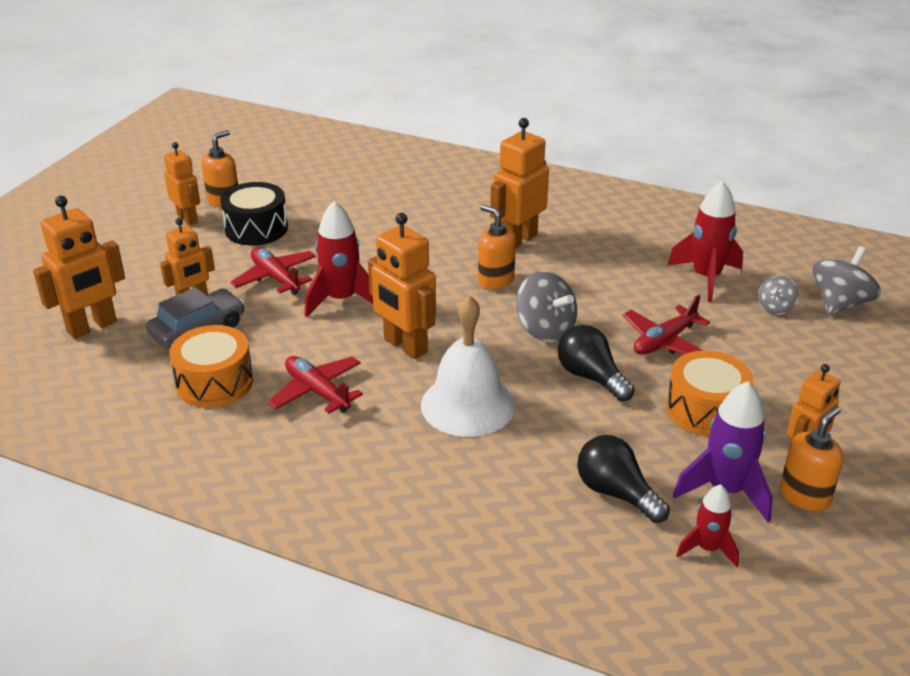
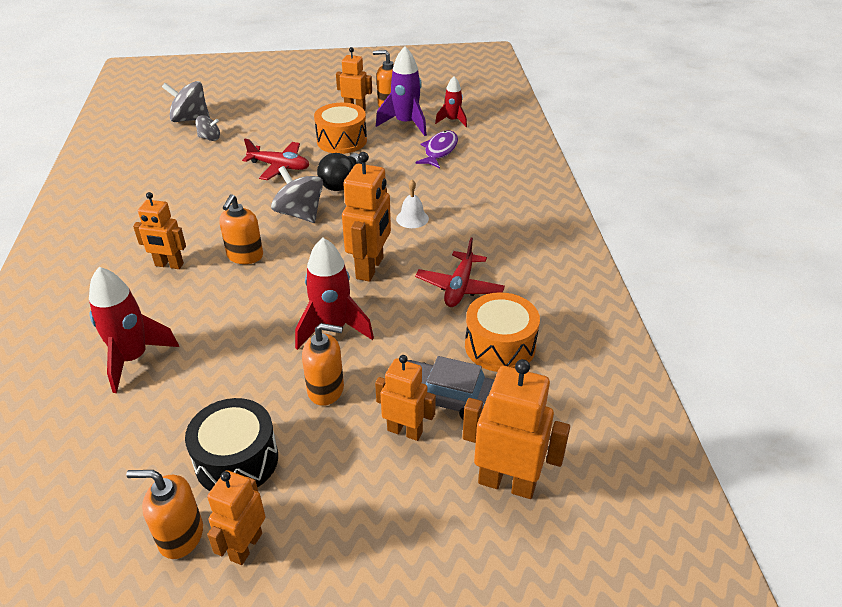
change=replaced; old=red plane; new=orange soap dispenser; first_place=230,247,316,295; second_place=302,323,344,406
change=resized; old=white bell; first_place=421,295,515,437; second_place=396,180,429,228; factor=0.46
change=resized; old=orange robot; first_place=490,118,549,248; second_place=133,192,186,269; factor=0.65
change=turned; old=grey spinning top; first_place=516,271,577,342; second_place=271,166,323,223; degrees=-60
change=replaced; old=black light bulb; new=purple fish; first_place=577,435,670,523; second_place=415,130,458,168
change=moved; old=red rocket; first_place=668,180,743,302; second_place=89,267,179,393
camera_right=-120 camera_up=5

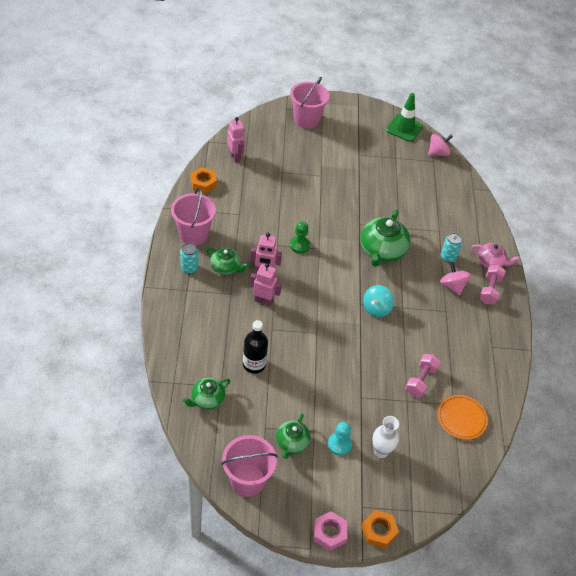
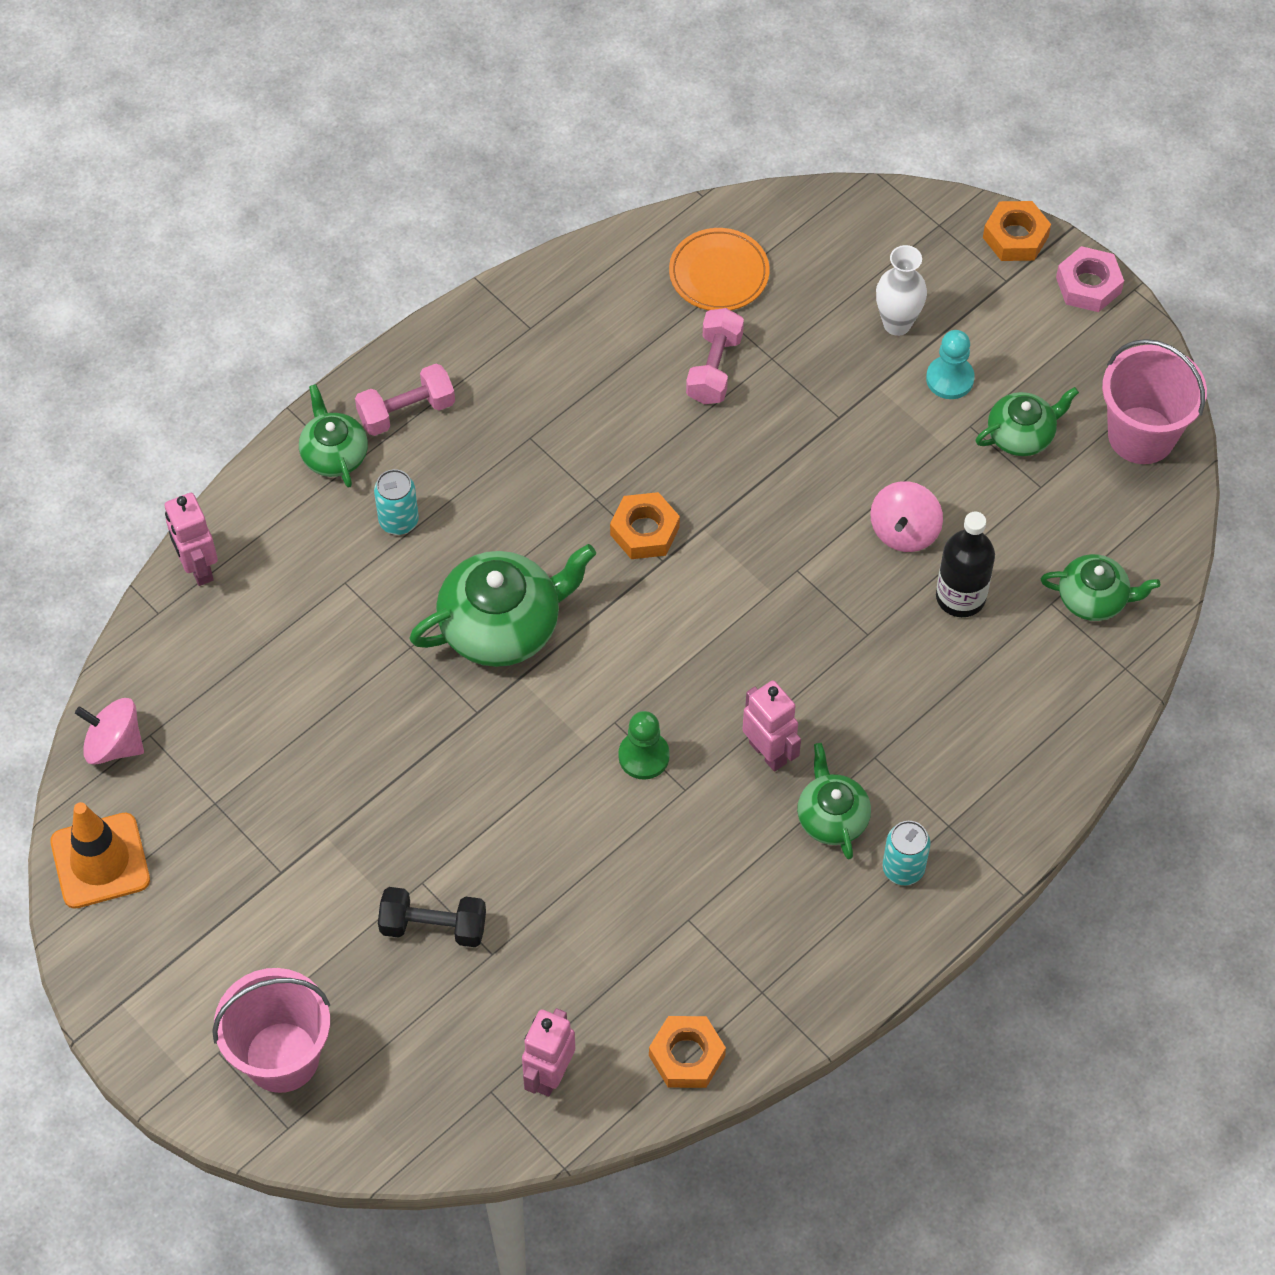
change=removed; old=pink bucket; first_place=171,187,216,245
change=moved; old=pink robot; first_place=250,263,282,307; second_place=165,493,218,586
change=replaced; old=turquoise spinning top; new=orange nut; first_place=363,285,394,317; second_place=610,492,680,559
change=recoloured; old=green traffic cone; new=orange traffic cone; first_place=386,93,423,142; second_place=50,802,150,909
change=turned; old=pink dumbbell; first_place=405,354,441,398; second_place=686,308,744,404; degrees=-60
change=moved; old=pink spinning top; first_place=440,262,471,295; second_place=870,481,943,552
change=recoloured; old=pink teapot; new=green teapot; first_place=471,243,520,268; second_place=299,384,368,488
change=added; new=black dumbbell; second_place=378,887,486,947
camera_right=-130 camera_up=10

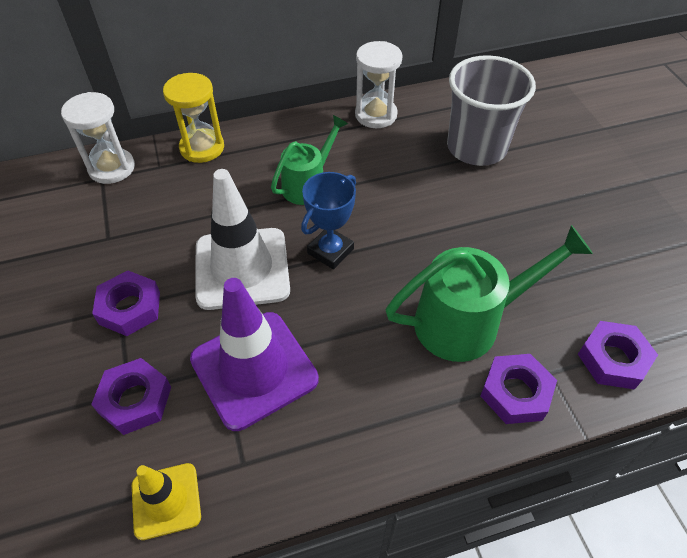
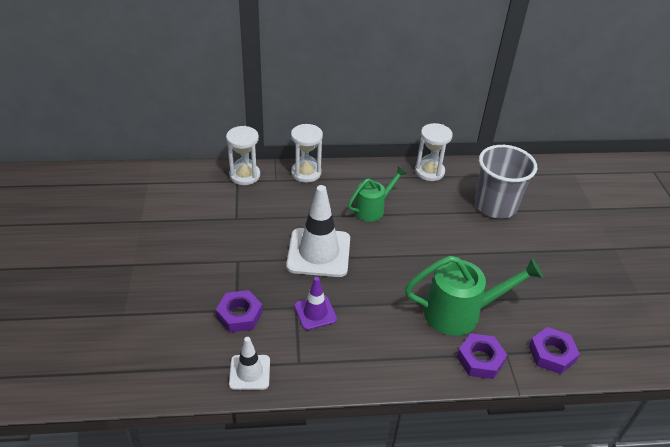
change=removed; old=purple nut; first_place=92,270,160,336
change=recoloured; old=yellow traffic cone; new=white traffic cone; first_place=132,463,201,540; second_place=229,337,270,390
change=recoloured; old=yellow hourglass; new=white hourglass; first_place=163,73,224,163; second_place=291,124,323,183
change=resized; old=purple traffic cone; first_place=190,278,319,431; second_place=294,277,337,330; factor=0.55
change=removed; old=blue trophy; first_place=301,172,356,269
camera_right=10 camera_up=-10

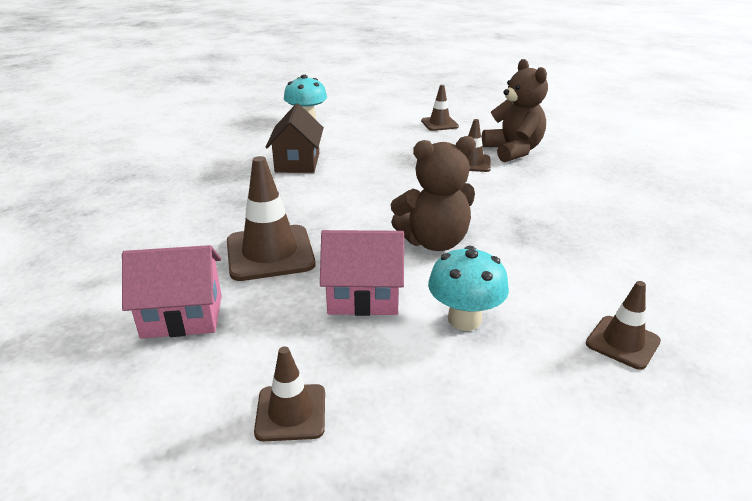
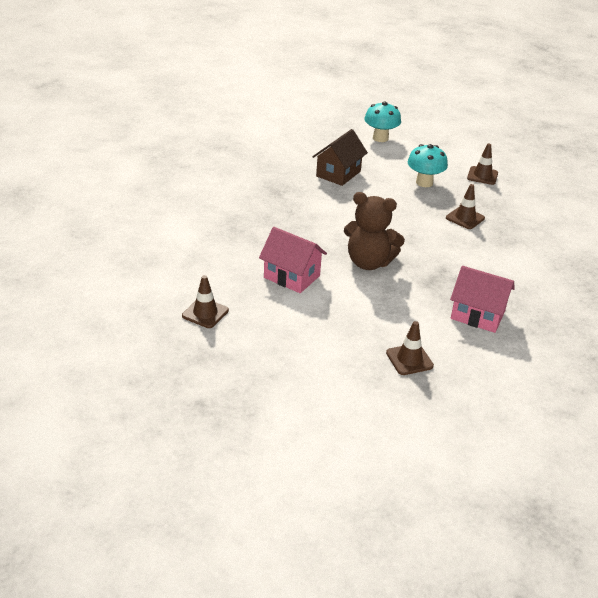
change=moved; old=pink house; first_place=122,245,222,339; second_place=450,266,515,333
change=removed; old=brown traffic cone; first_place=227,156,316,281
change=moved; old=turquoise mushroom; first_place=428,246,509,331; second_place=408,144,448,187
change=removed; old=brown teddy bear; first_place=482,59,548,162
camera_right=30 camera_up=5

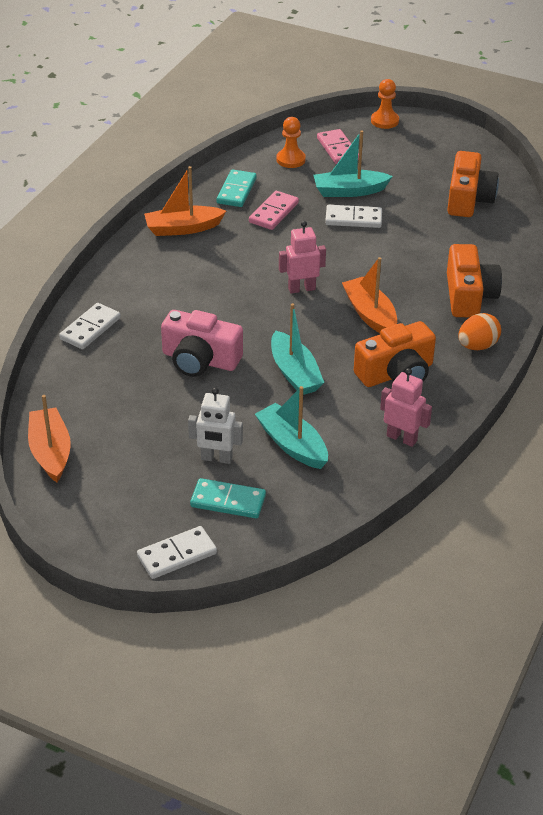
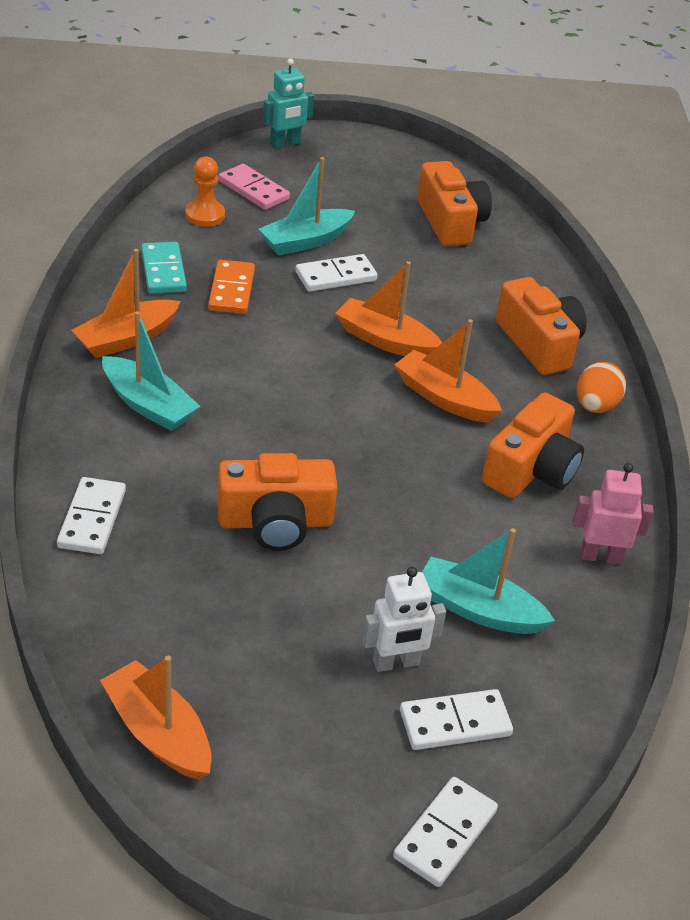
change=recoloured; old=pink camera; new=orange camera; first_place=161,310,243,377; second_place=217,453,338,551
change=recoloured; old=turquoise domino; new=white domino; first_place=190,478,266,518; second_place=400,689,513,750
change=recoloured; old=pink domino; new=orange domino; first_place=249,191,299,230; second_place=208,260,255,314
change=moved; old=turquoise boat; first_place=271,303,324,395; second_place=102,311,200,431
change=removed; old=pink robot; first_place=279,221,326,293
change=replaced; old=orange pawn; new=turquoise robot; first_place=371,79,399,129; second_place=263,58,314,149
change=added; new=orange boat; second_place=335,261,442,356
camera_right=-30 camera_up=0

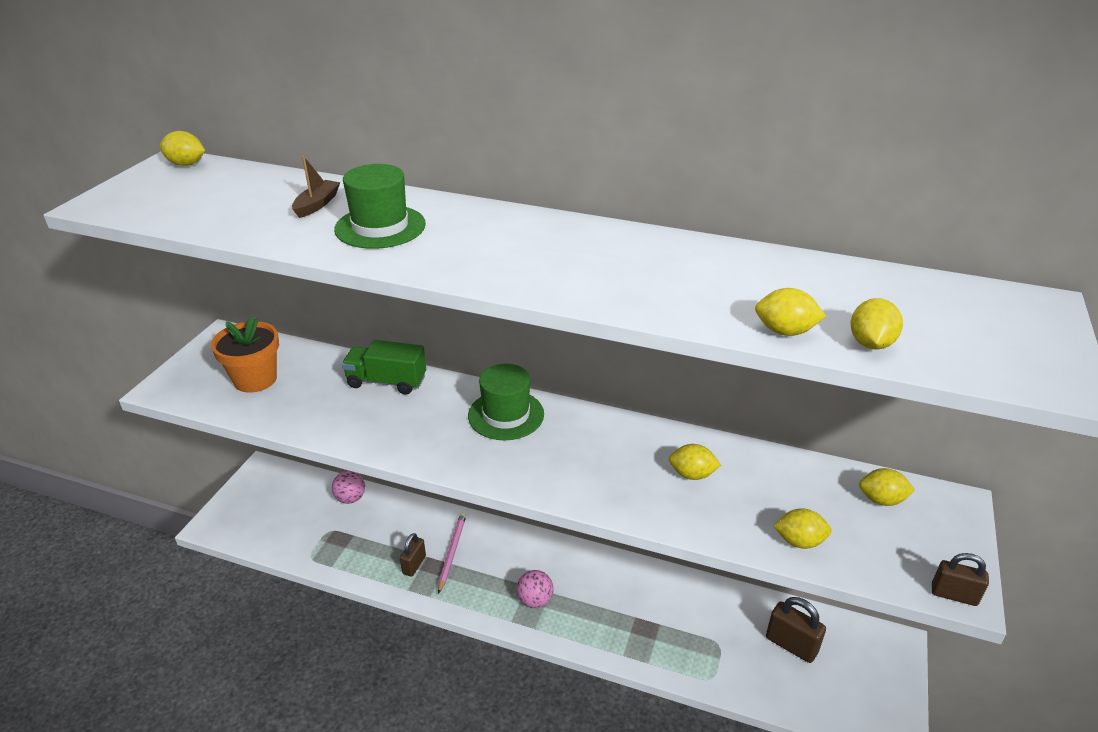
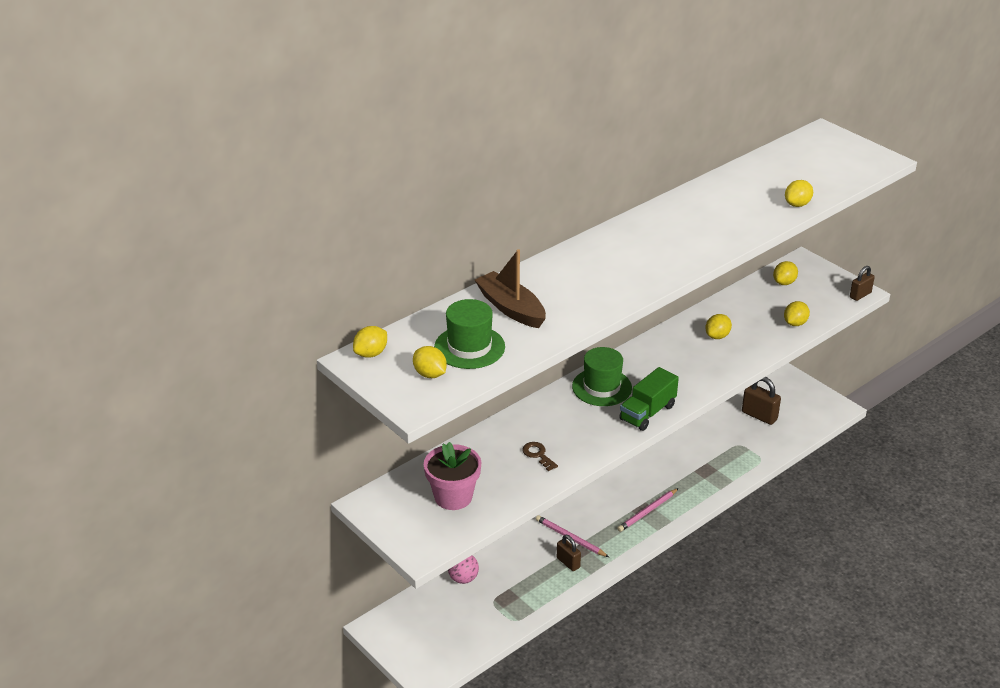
change=recoloured; old=orange flower pot; new=pink flower pot; first_place=211,316,279,393; second_place=424,442,481,510
change=resized; old=brown boat; first_place=292,156,340,218; second_place=475,249,546,328; factor=1.74
change=moved; old=green hat; first_place=334,164,426,249; second_place=434,299,505,369
change=moved; old=green truck; first_place=342,340,426,395; second_place=619,367,679,431
change=replaced; old=pink ball; new=pink pencil; first_place=516,570,553,608; second_place=617,488,678,532
change=turned; old=brown padlock; first_place=766,597,826,663; second_place=742,377,781,425; degrees=60
change=moved; old=yellow lemon; first_place=850,298,903,350; second_place=413,346,447,378
change=added; new=brown key; second_place=523,442,558,471
camera_right=-60 camera_up=0

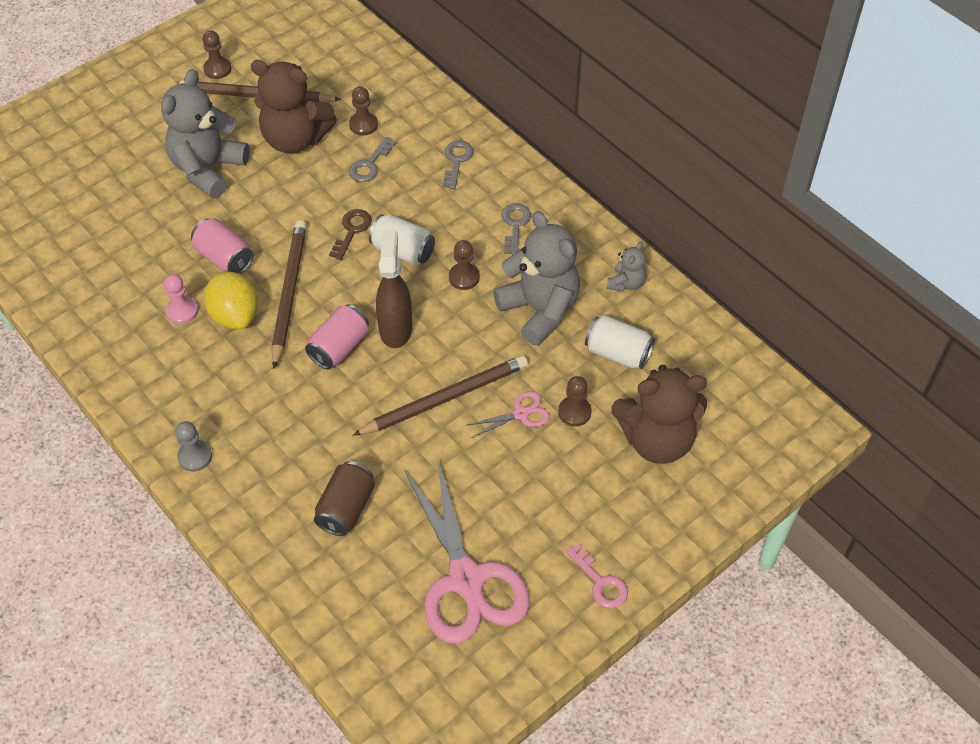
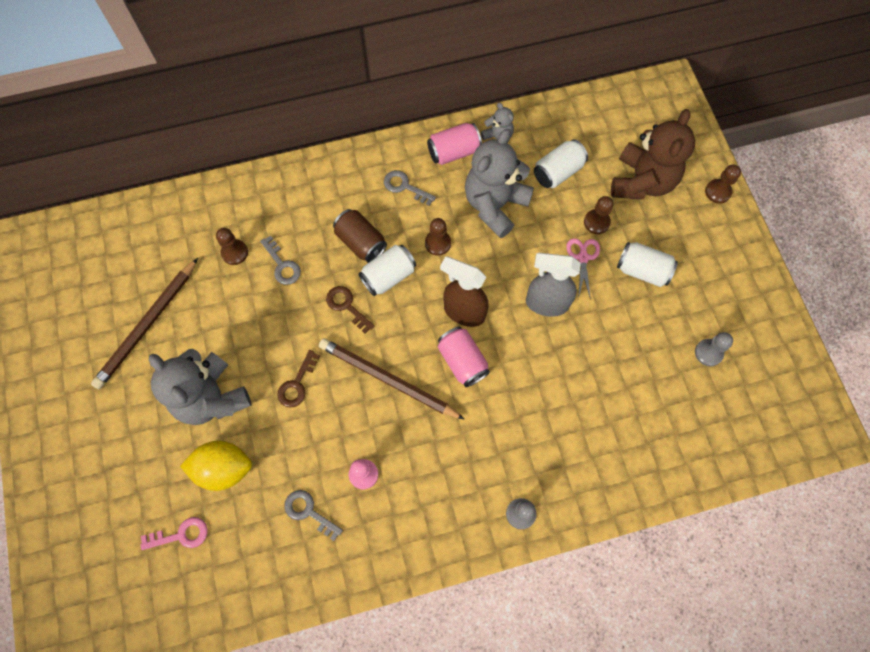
change=moved; old=pink can; first_place=191,218,254,274; second_place=427,123,482,165
change=moved; old=brown pawn; first_place=203,31,232,79; second_place=705,165,741,204
change=moved; old=yellow lemon; first_place=204,272,258,329; second_place=180,441,252,491
change=removed; old=brown teddy bear; first_place=251,60,337,154
change=moved; old=brown can; first_place=314,461,375,536; second_place=333,209,387,263
change=replaced; old=brown pencil; new=grey spray bottle; first_place=352,355,528,436; second_place=526,253,581,317
change=replaced; old=pink scissors; new=grey pawn; first_place=404,460,530,644; second_place=695,332,733,366
change=moved; old=grey key; first_place=443,140,473,189; second_place=284,490,343,541
change=turned; old=grey teddy bear; first_place=493,211,580,346; second_place=465,129,534,238; degrees=-45
change=moved; old=pink key; first_place=566,543,628,608; second_place=140,517,207,550
change=added; new=brown key; second_place=277,350,320,408
change=added; new=white can; second_place=617,242,678,287
camera_right=-65 camera_up=15

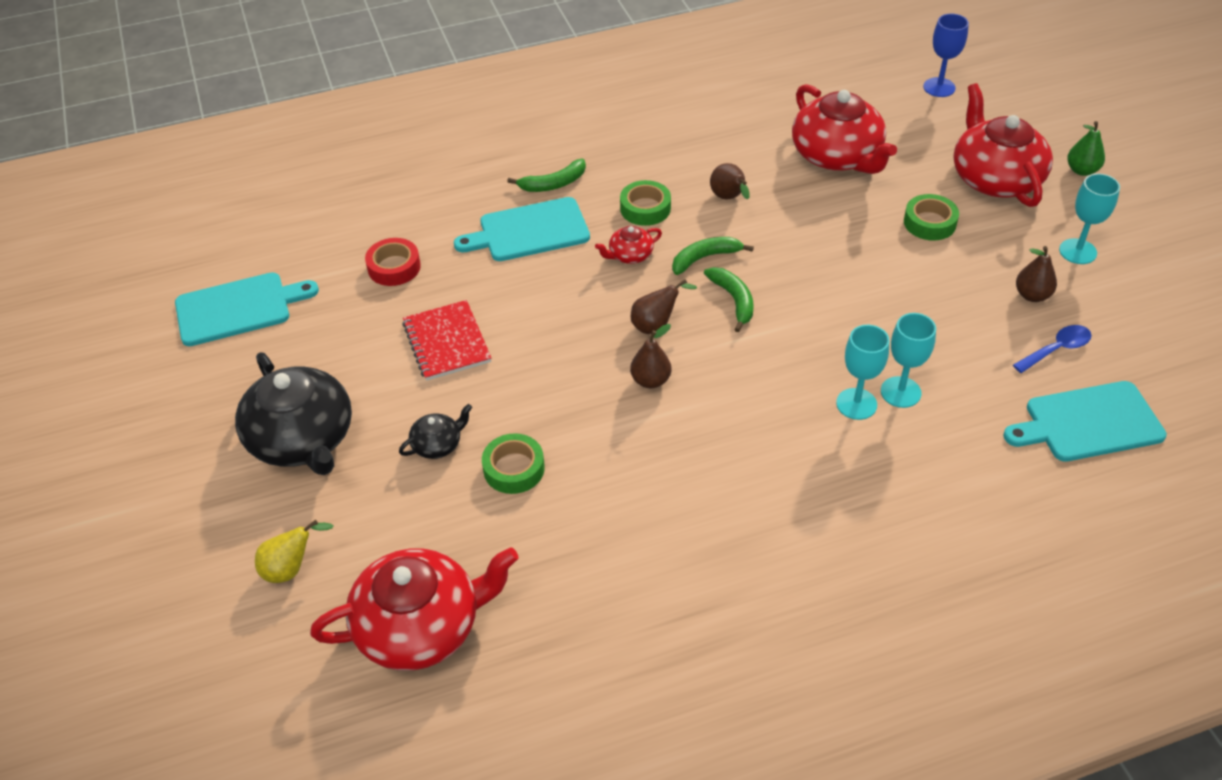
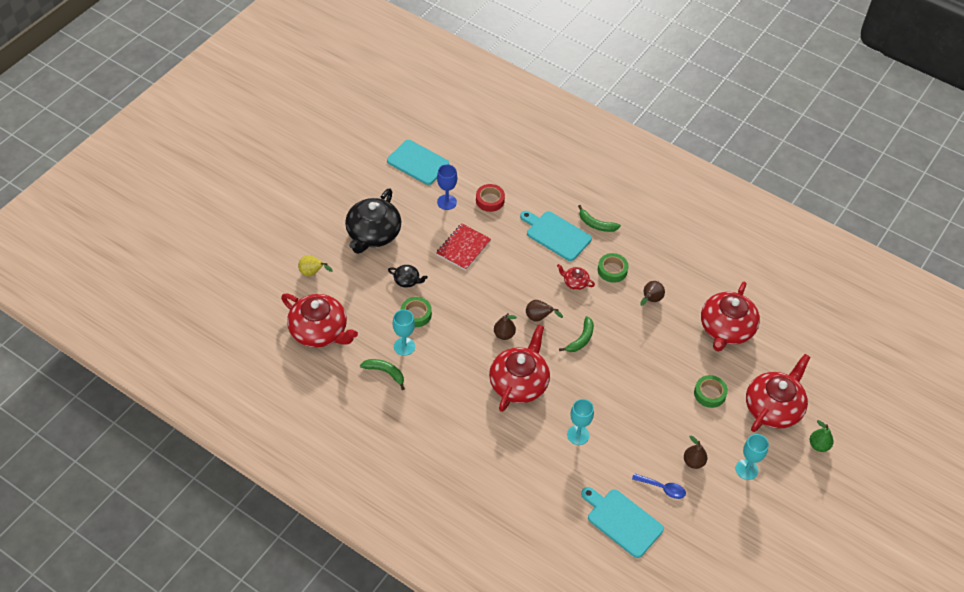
change=moved; old=green banana; first_place=672,237,754,275; second_place=360,359,405,390
change=moved; old=turquoise goblet; first_place=836,325,889,420; second_place=393,309,415,356
change=moved; old=blue goblet; first_place=923,14,969,97; second_place=437,164,457,210
change=added; new=red teapot; second_place=489,324,550,412
camera_right=50 camera_up=5

